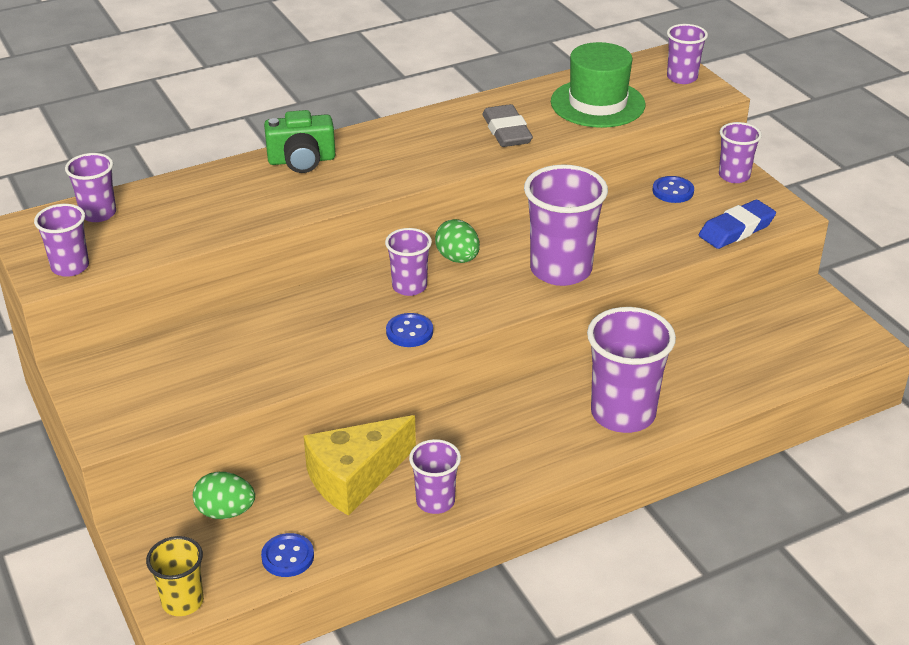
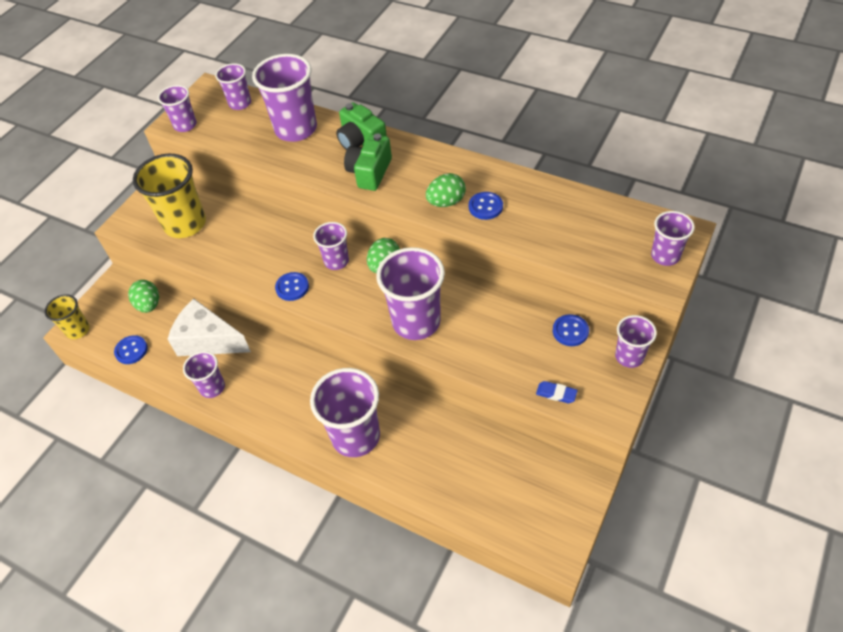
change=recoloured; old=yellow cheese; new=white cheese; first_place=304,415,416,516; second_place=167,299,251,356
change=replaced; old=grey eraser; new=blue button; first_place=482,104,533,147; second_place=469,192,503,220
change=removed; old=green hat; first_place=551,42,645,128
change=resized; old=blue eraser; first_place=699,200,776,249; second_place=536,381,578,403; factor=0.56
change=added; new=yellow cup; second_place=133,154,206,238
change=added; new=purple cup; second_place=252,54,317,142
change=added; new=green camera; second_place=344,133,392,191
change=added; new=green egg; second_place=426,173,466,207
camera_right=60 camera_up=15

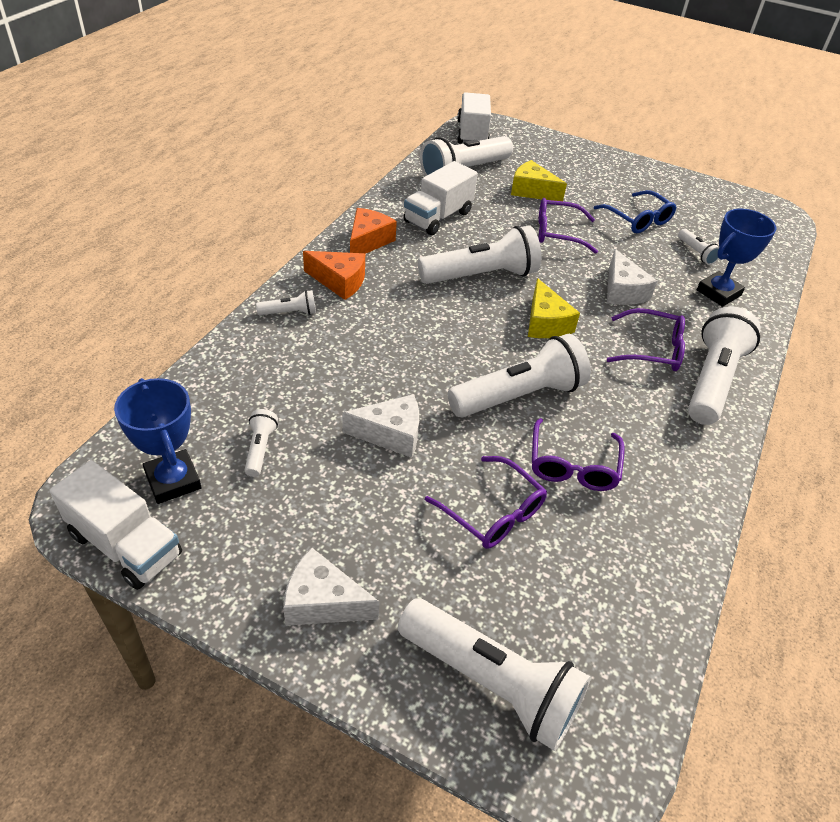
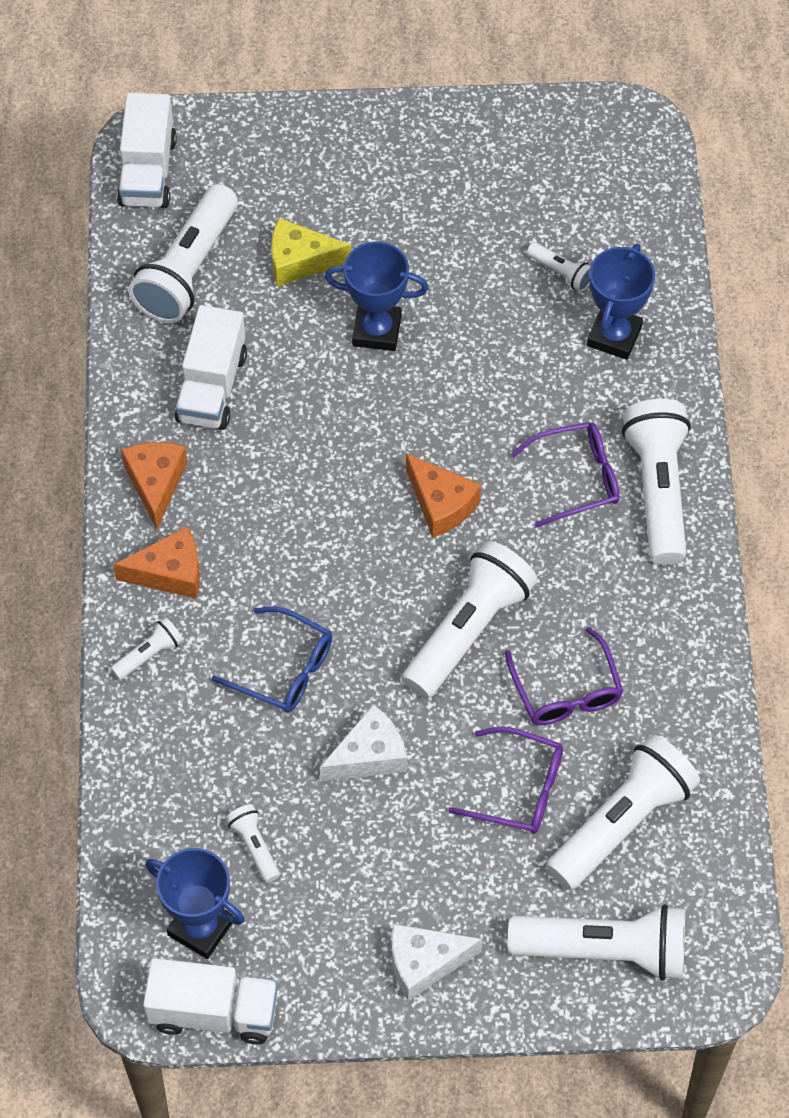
change=moved; old=white flashlight; first_place=418,226,541,284; second_place=546,735,700,890
change=turned; old=white truck; first_place=457,92,491,143; second_place=117,93,177,208; degrees=-150
change=recoloured; old=yellow cheese; new=orange cheese; first_place=528,278,580,338; second_place=406,453,481,538
change=replaced; old=purple glasses; new=blue trophy; first_place=538,198,598,254; second_place=325,241,428,351
change=moved; old=blue glasses; first_place=594,190,677,233; second_place=211,606,333,713
change=removed; old=white cheese; first_place=607,249,657,305
camera_right=-25 camera_up=15

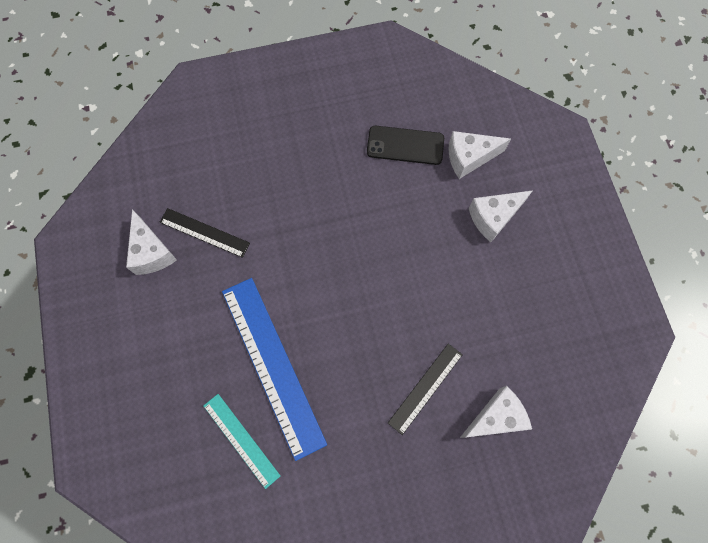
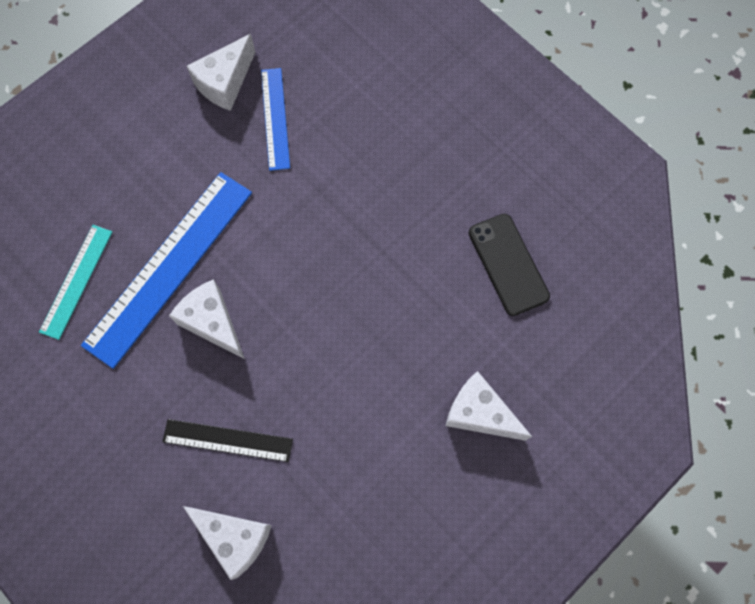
change=recoloured; old=black ruler; new=blue ruler; first_place=160,208,250,258; second_place=261,68,290,171
change=moved; old=white cheese; first_place=449,131,511,179; second_place=169,279,245,359
camera_right=60 camera_up=0

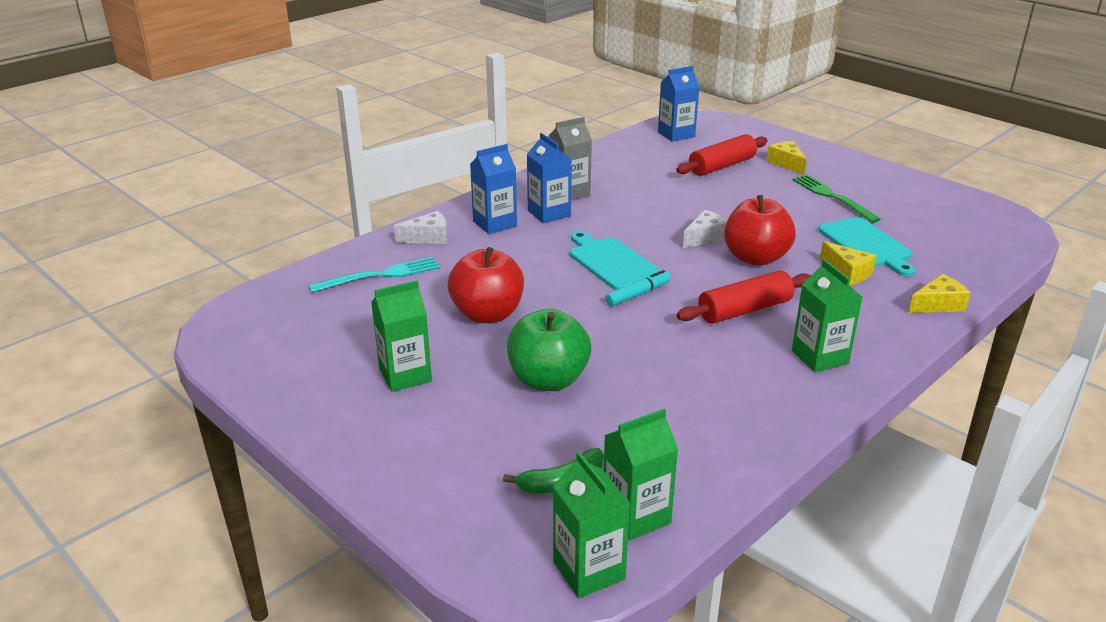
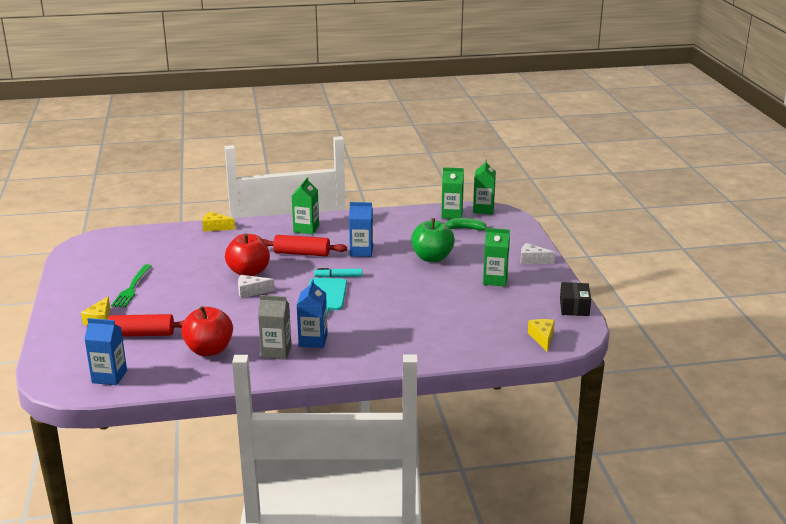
change=removed; old=turquoise fork; first_place=308,257,440,293
change=moved; old=white cheese; first_place=394,211,447,244; second_place=520,243,555,264
change=moved; old=red apple; first_place=448,247,524,323; second_place=181,306,233,356
change=moved; old=blue carton; first_place=470,144,517,234; second_place=349,202,373,257
change=removed; old=turquoise cutting board; first_place=818,217,915,277
change=moved; old=yellow cheese; first_place=820,241,877,285; second_place=528,319,555,351
change=added; new=black box; second_place=560,282,591,316
camera_right=-145 camera_up=-5

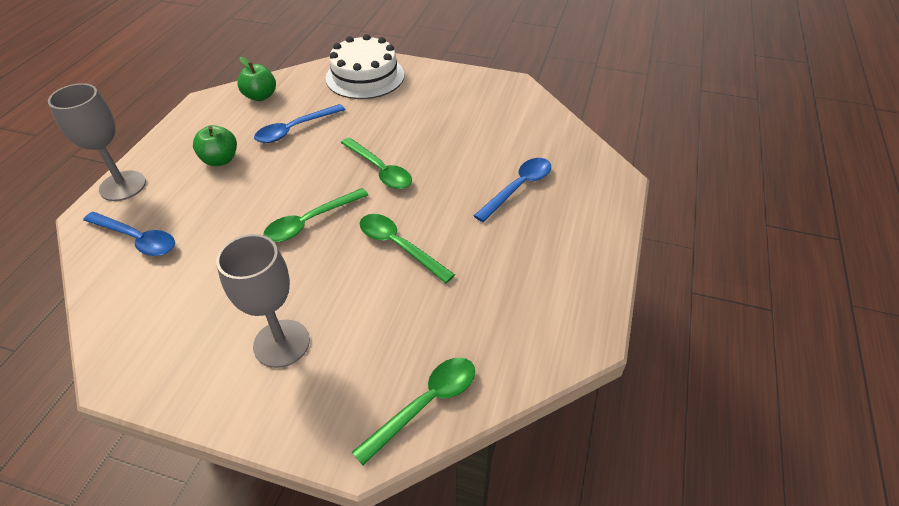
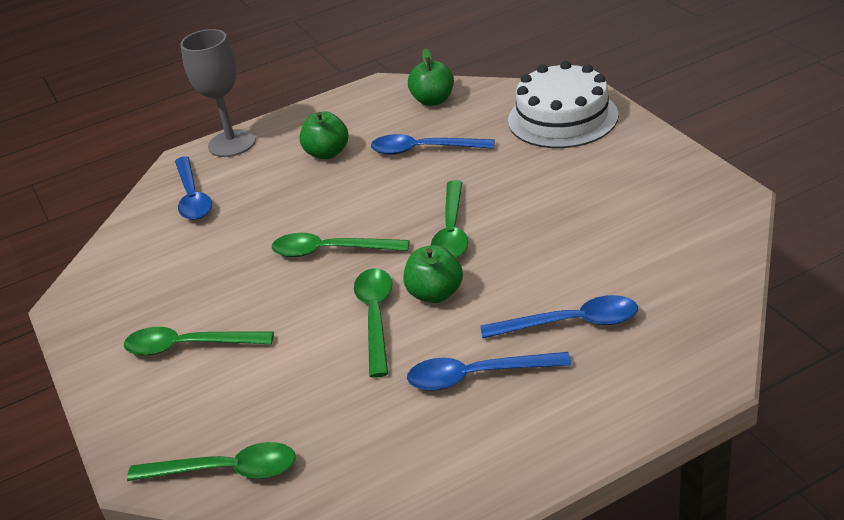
change=replaced; old=grey goblet; new=green spoon; first_place=216,234,310,368; second_place=124,327,274,356
change=added; new=green apple; second_place=404,245,463,303
change=added; new=blue spoon; second_place=407,352,571,391
camera_right=50 camera_up=-10

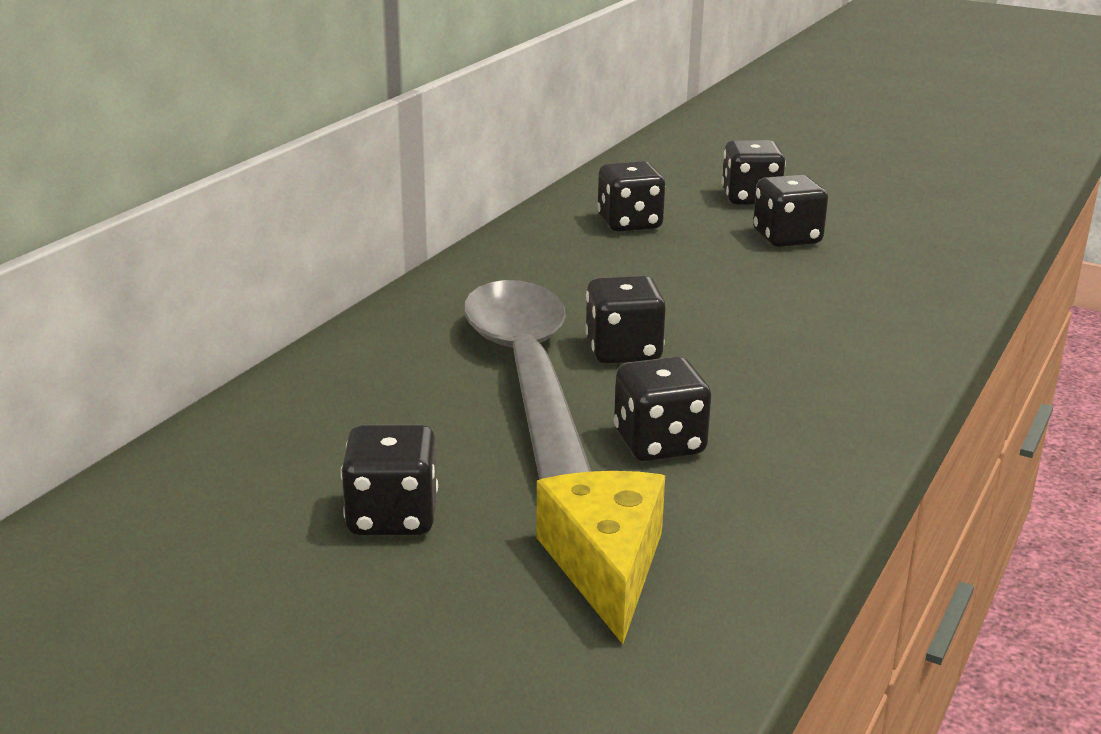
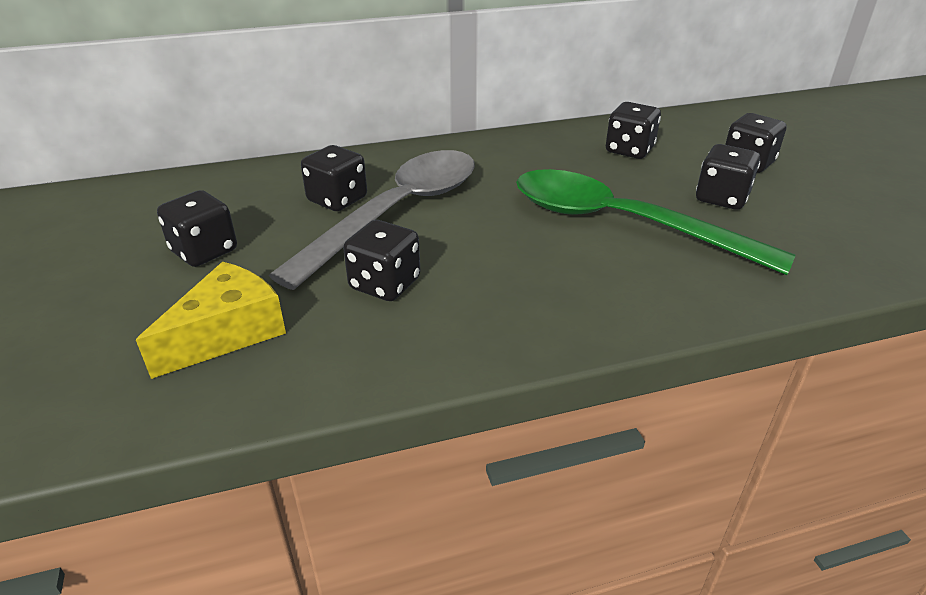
change=moved; old=black dice; first_place=585,276,666,364; second_place=301,145,367,211
change=added; new=green spoon; second_place=516,169,795,275
camera_right=45 camera_up=10

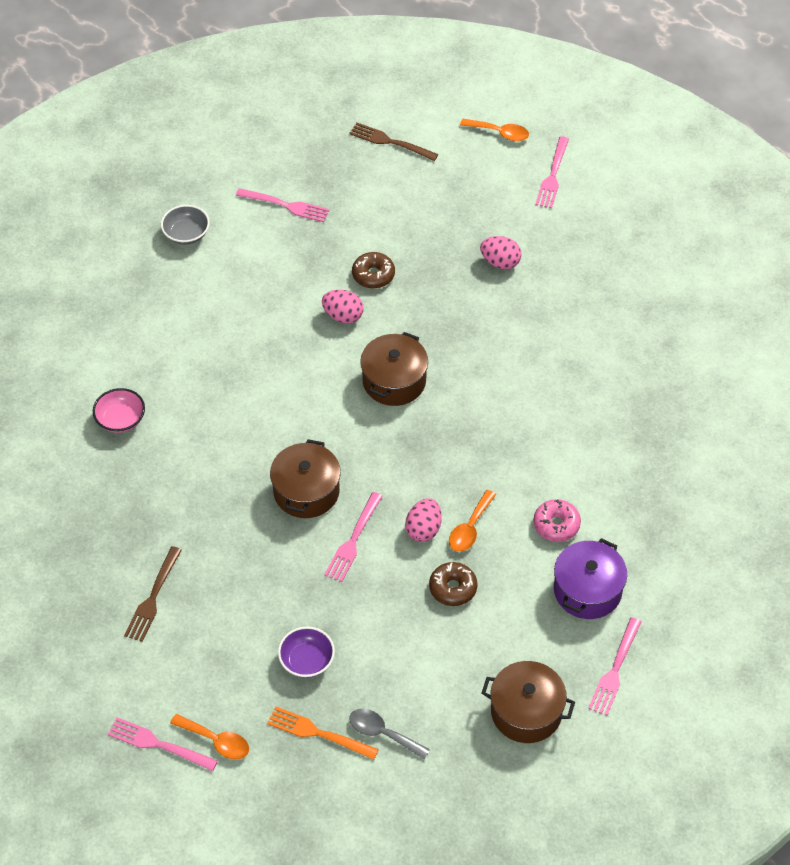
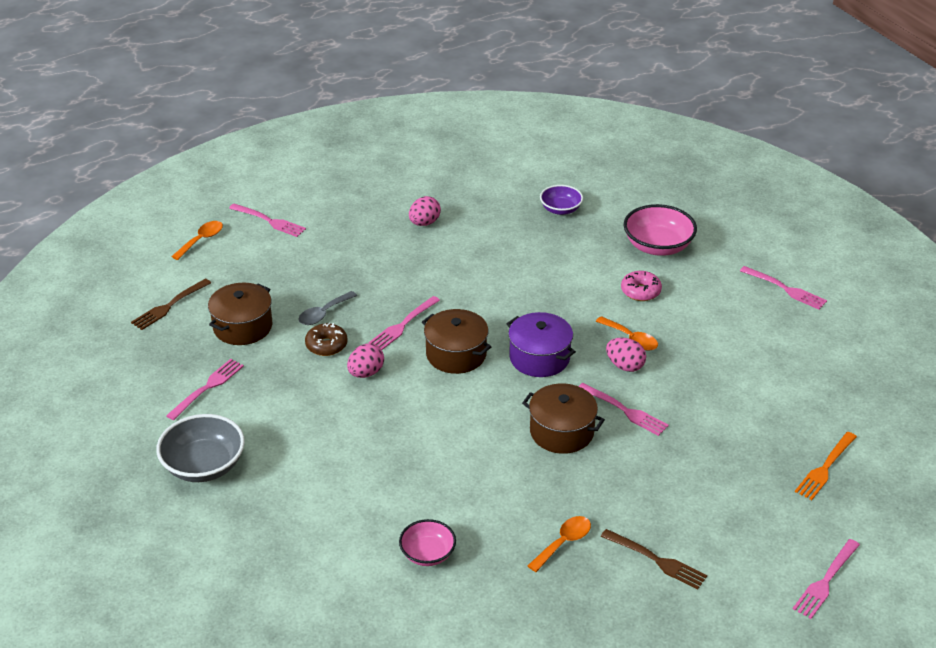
change=resized; old=grey bowl; first_place=161,205,210,245; second_place=156,414,245,482; factor=1.62
change=moved; old=orange spoon; first_place=170,714,249,760; second_place=528,516,591,572
change=moved; old=purple bowl; first_place=278,626,335,678; second_place=540,185,583,215
change=moved; old=grey spoon; first_place=349,709,430,759; second_place=298,291,357,325
change=removed; old=brown donut; first_place=429,562,477,606
change=moved; old=pink egg; first_place=480,236,521,269; second_place=409,196,441,226
change=moved; old=brown pot; first_place=482,661,575,743; second_place=208,283,272,345
change=moved; old=purple pot; first_place=554,538,627,619; second_place=507,312,576,377
change=added; new=pink fork; second_place=368,296,440,350
change=added; new=pink bowl; second_place=624,204,697,256
camera_right=-75 camera_up=-15

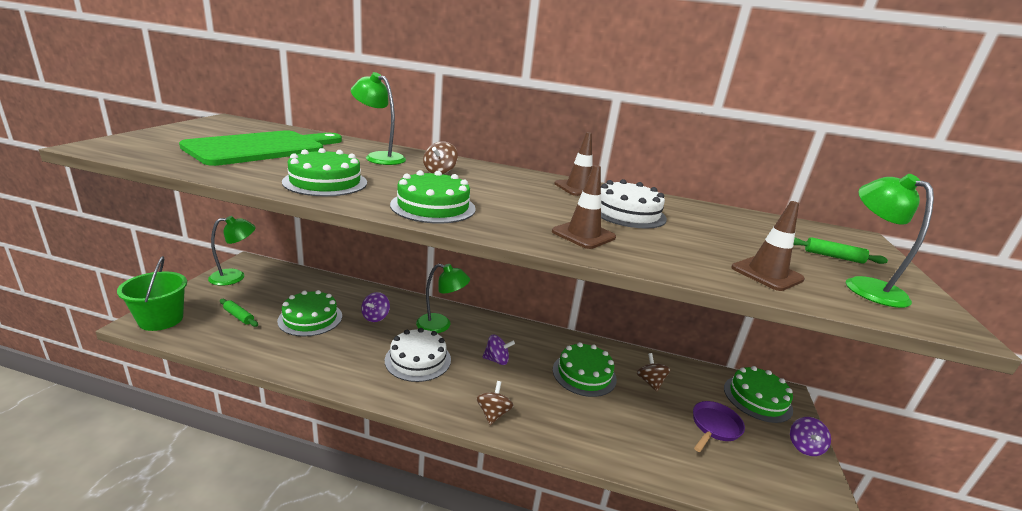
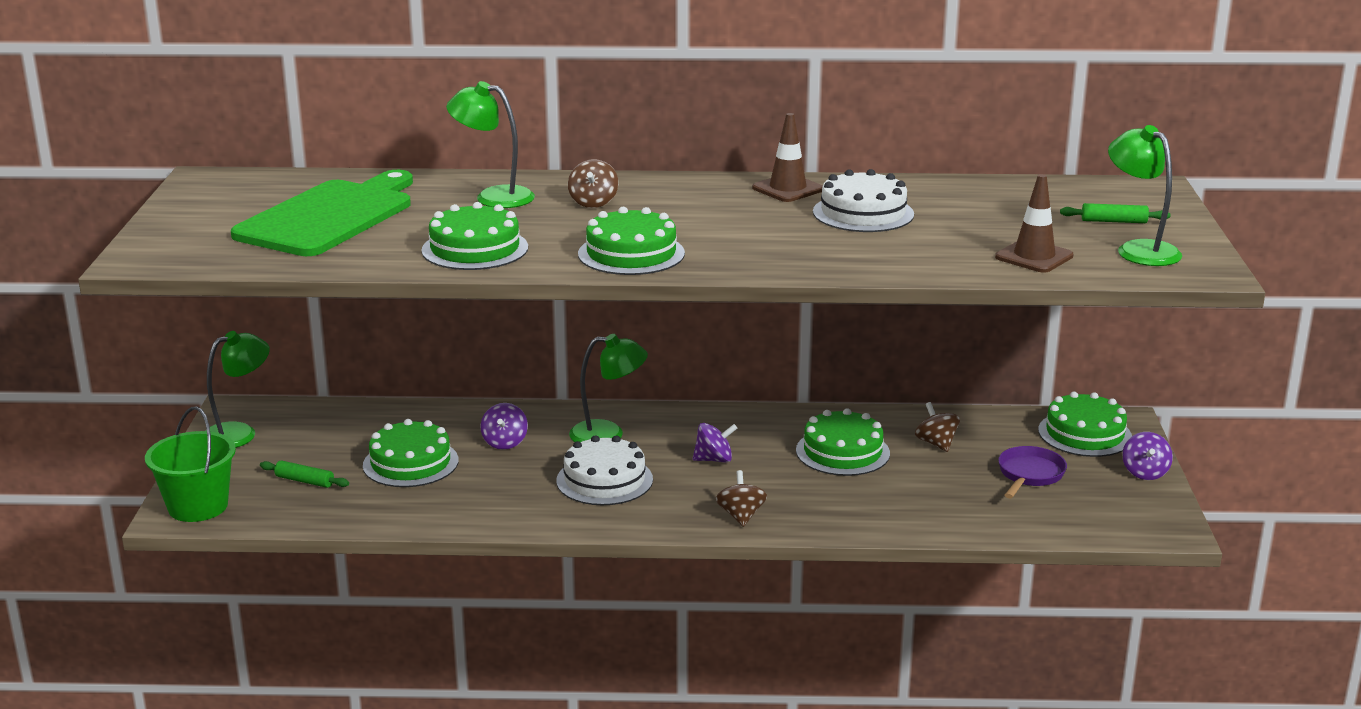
change=removed; old=brown traffic cone; first_place=552,165,616,249
camera_right=-10 camera_up=0

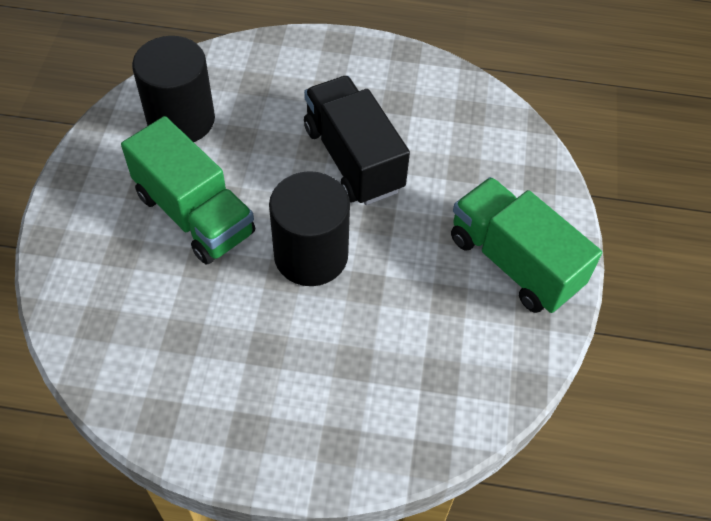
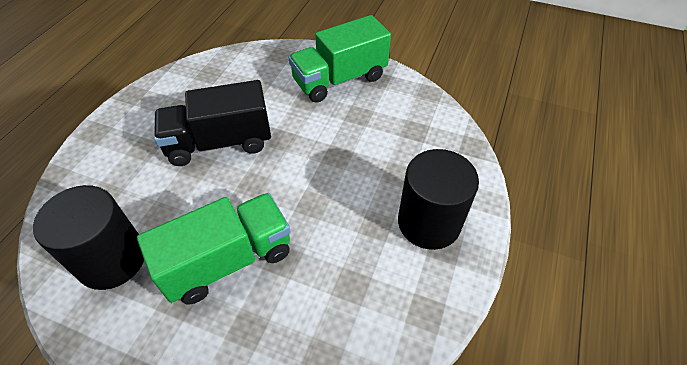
change=moved; old=black cylinder; first_place=269,171,350,286; second_place=398,149,479,250
camera_right=-75 camera_up=-5

